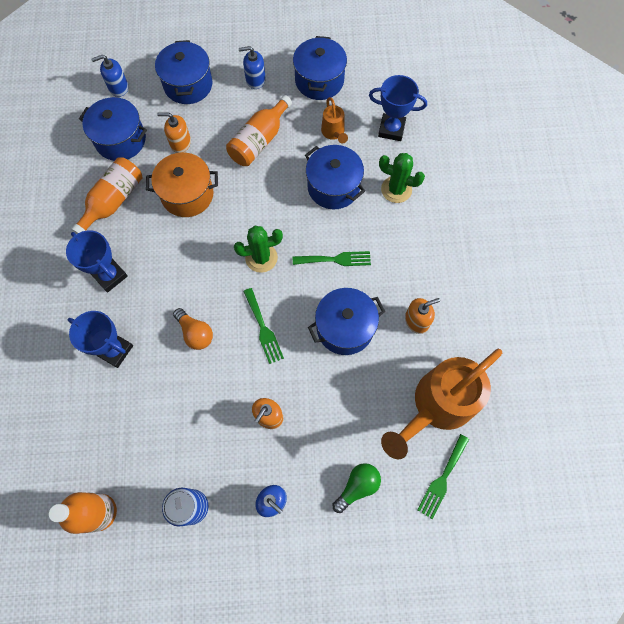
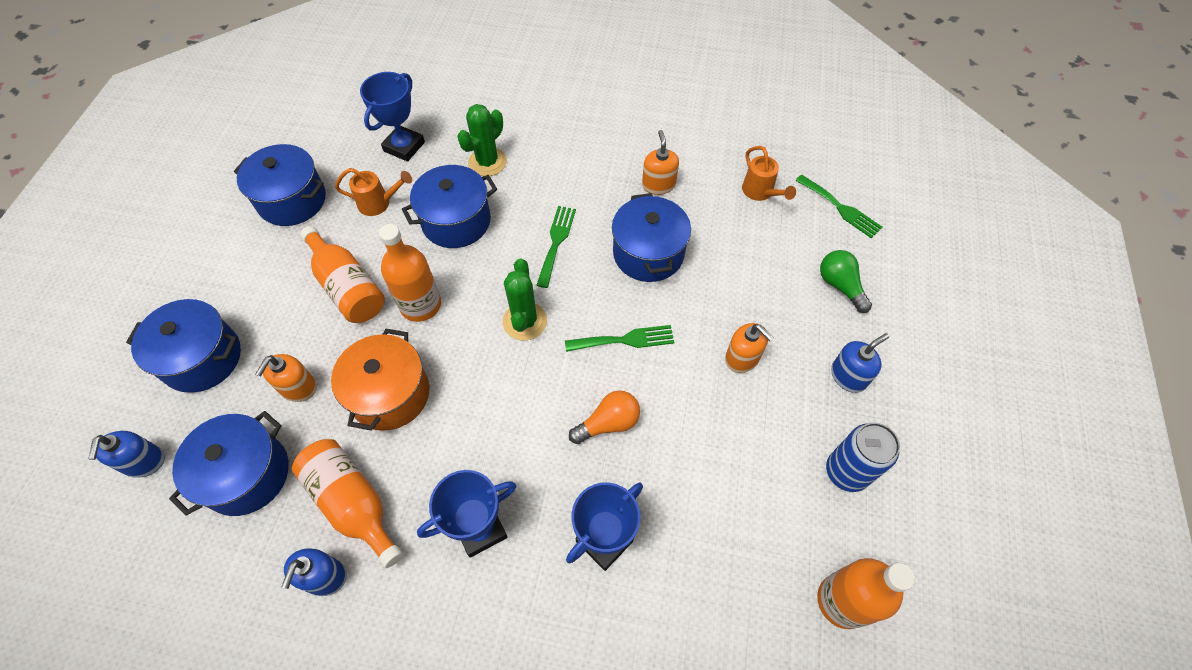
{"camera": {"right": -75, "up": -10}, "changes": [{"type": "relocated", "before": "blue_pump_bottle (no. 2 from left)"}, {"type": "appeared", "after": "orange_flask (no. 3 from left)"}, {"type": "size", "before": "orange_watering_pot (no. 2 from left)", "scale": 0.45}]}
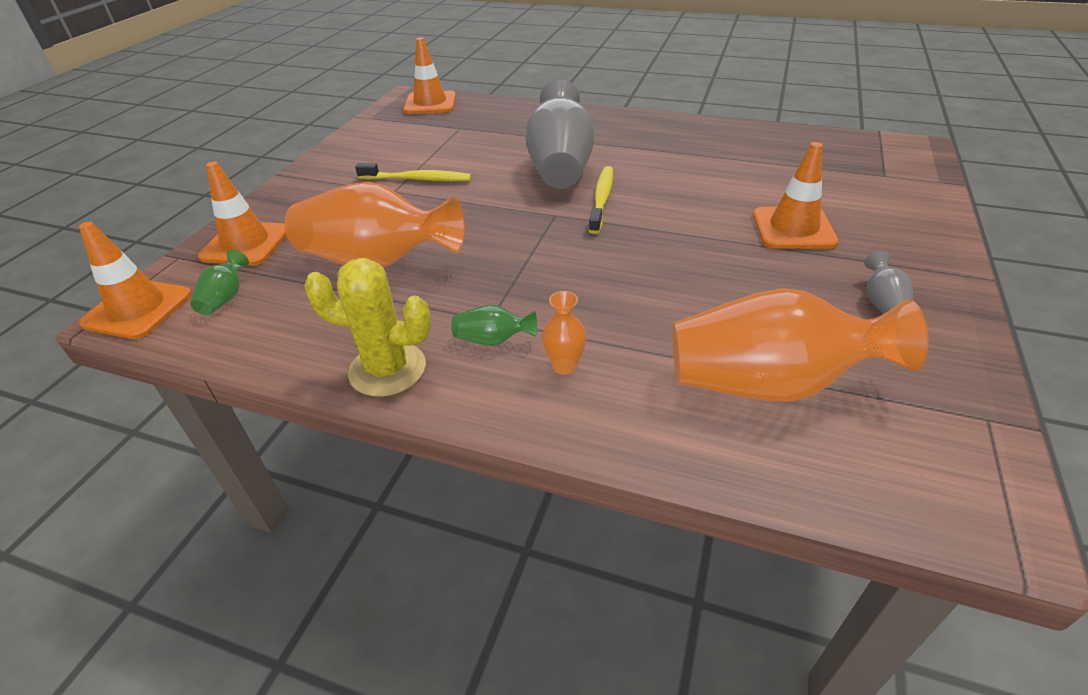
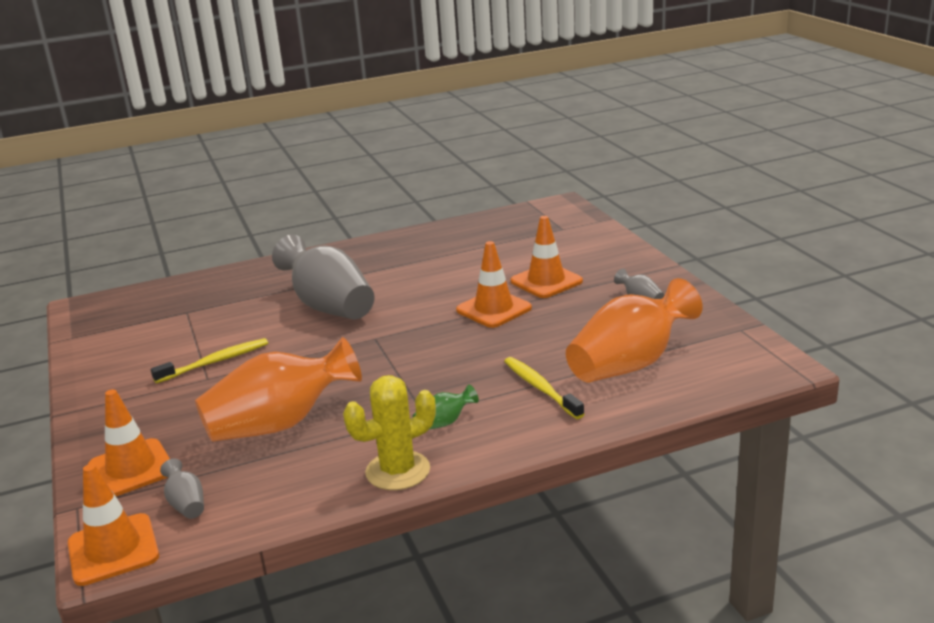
{"camera": {"right": -40, "up": -15}, "changes": [{"type": "colour", "before": "green_flower_vase (no. 1 from left)", "after": "gray_flower_vase (no. 1 from left)"}, {"type": "relocated", "before": "orange_road_cone (no. 3 from left)"}, {"type": "relocated", "before": "bright_yellow_tooth_brush (no. 2 from left)"}, {"type": "missing", "before": "orange_flower_vase (no. 2 from left)"}]}
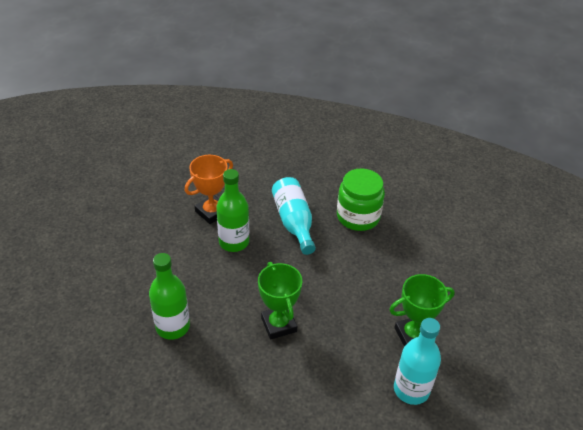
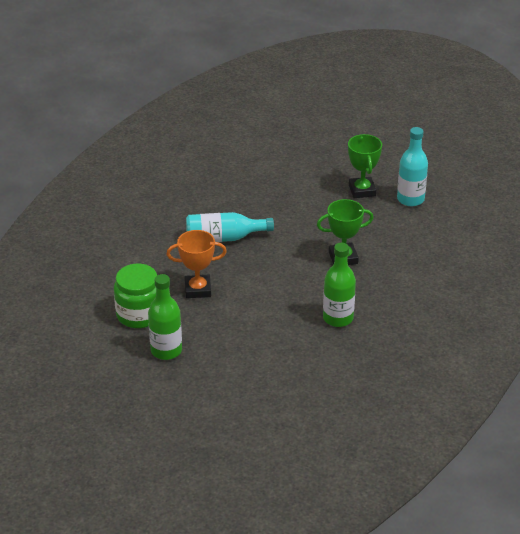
{"camera": {"right": -80, "up": -5}, "changes": [{"type": "relocated", "before": "green_jar"}, {"type": "relocated", "before": "green_flask (no. 2 from left in the first image)", "after": "green_flask (no. 1 from left)"}, {"type": "spun", "before": "orange_trophy", "turn": -60}]}
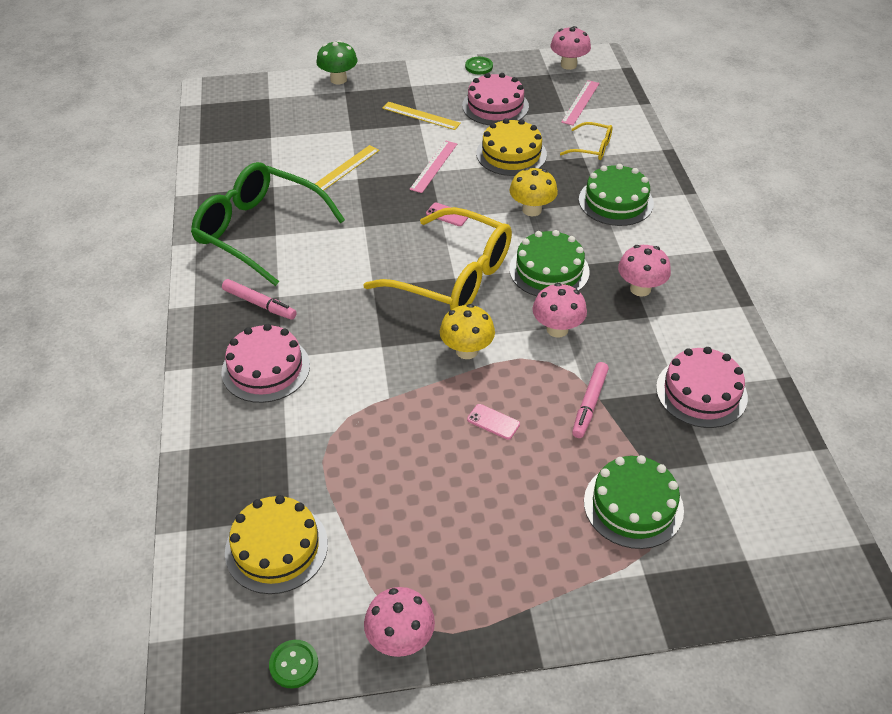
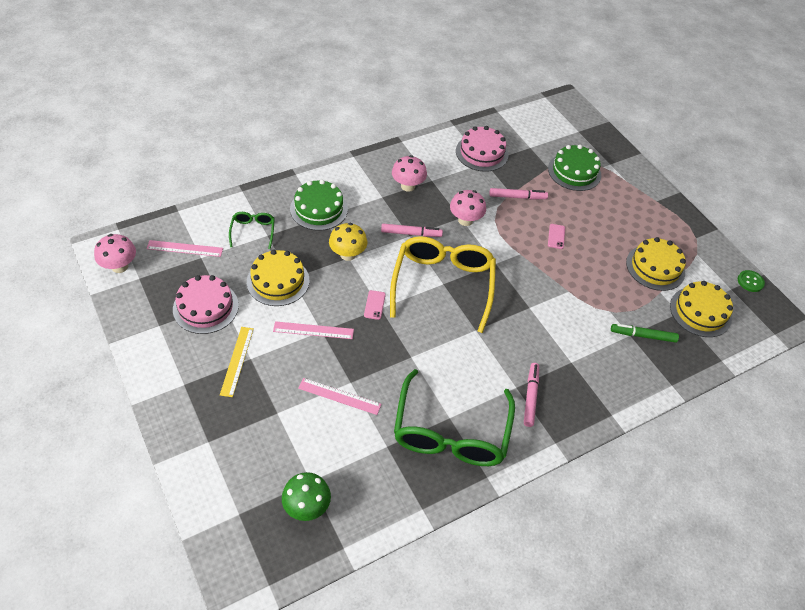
{"camera": {"right": -115, "up": 5}, "changes": [{"type": "colour", "before": "bright_yellow_spectacles (no. 2 from left)", "after": "green_spectacles (no. 1 from left)"}, {"type": "relocated", "before": "green_toadstool"}, {"type": "colour", "before": "bright_yellow_straightedge (no. 1 from left)", "after": "rose-pink_straightedge (no. 3 from left)"}, {"type": "exchanged", "before": "green_cake (no. 1 from left)", "after": "rose-pink_marker_pen (no. 1 from left)"}, {"type": "appeared", "after": "green_marker_pen"}, {"type": "appeared", "after": "bright_yellow_cake (no. 2 from left)"}, {"type": "missing", "before": "rose-pink_cake (no. 1 from left)"}, {"type": "missing", "before": "rose-pink_toadstool (no. 1 from left)"}, {"type": "missing", "before": "bright_yellow_toadstool (no. 1 from left)"}, {"type": "missing", "before": "green_shirt_button (no. 2 from left)"}]}
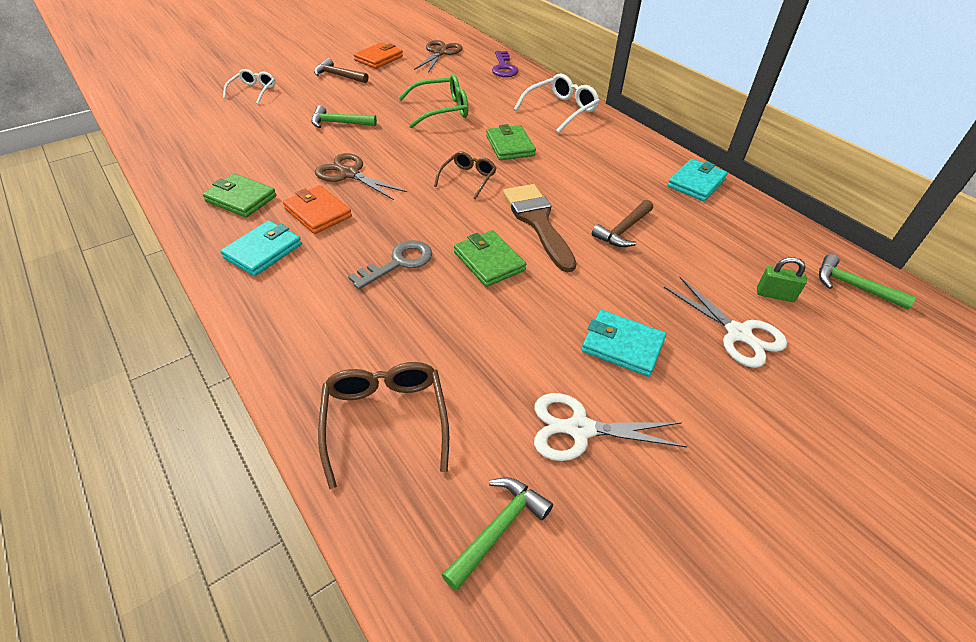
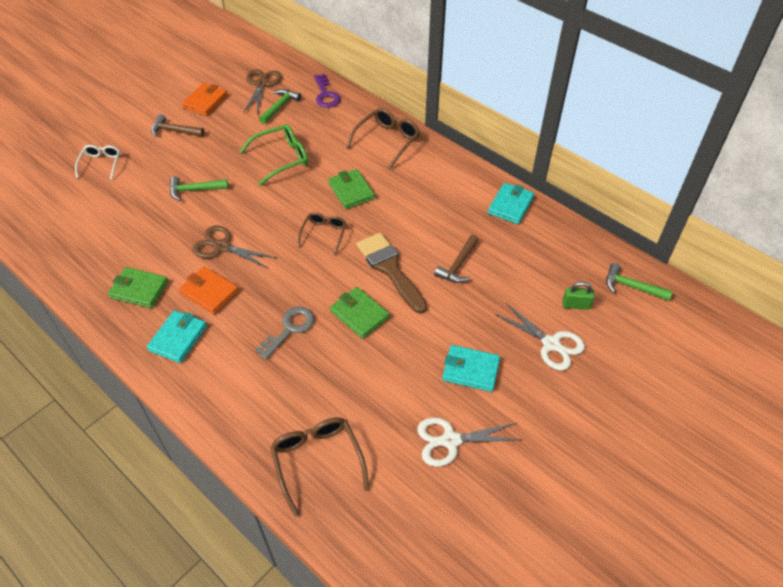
{"camera": {"right": -10, "up": 5}, "changes": [{"type": "relocated", "before": "green_claw_hammer (no. 2 from left)"}, {"type": "colour", "before": "snow-white_spectacles (no. 2 from left)", "after": "dark_brown_spectacles (no. 3 from left)"}]}
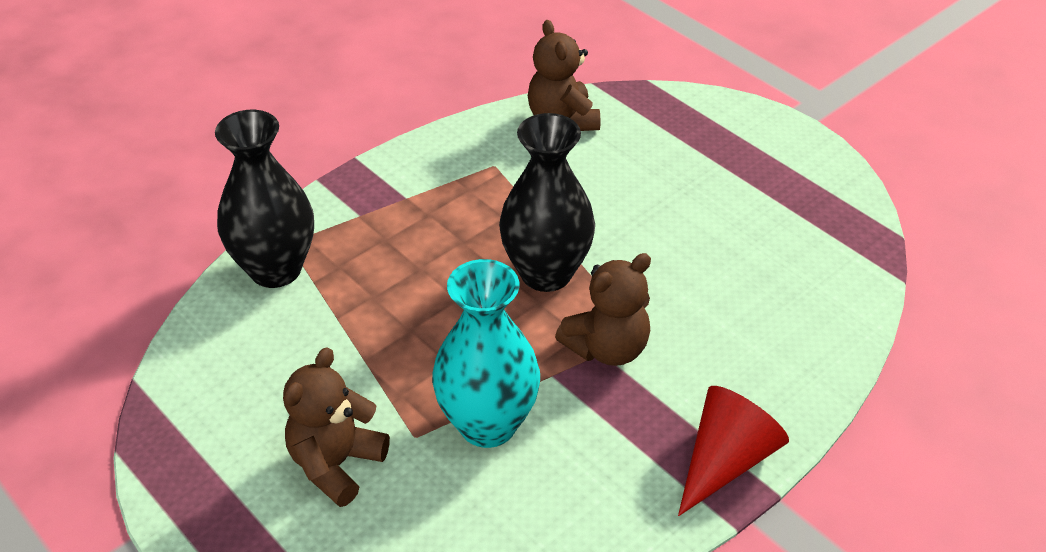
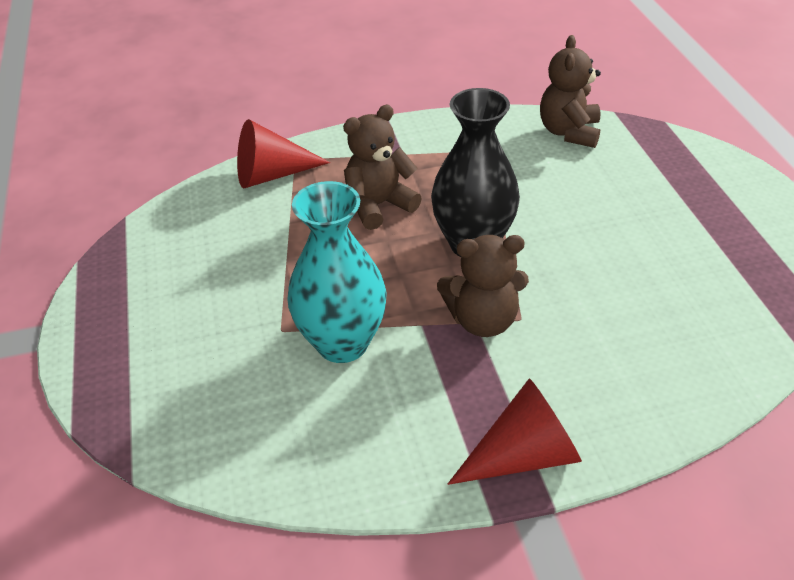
{"camera": {"right": 30, "up": 0}, "changes": [{"type": "exchanged", "before": "black_flower_vase (no. 1 from left)", "after": "crimson_solid_cone (no. 1 from left)"}, {"type": "relocated", "before": "dark_brown_teddy_bear (no. 1 from left)"}]}
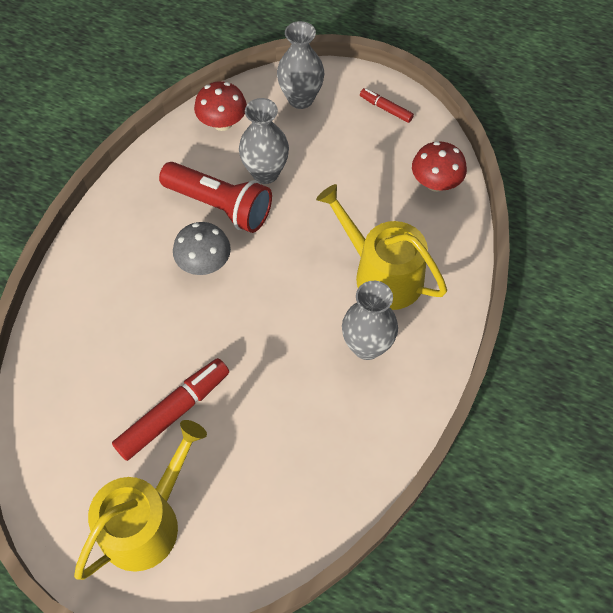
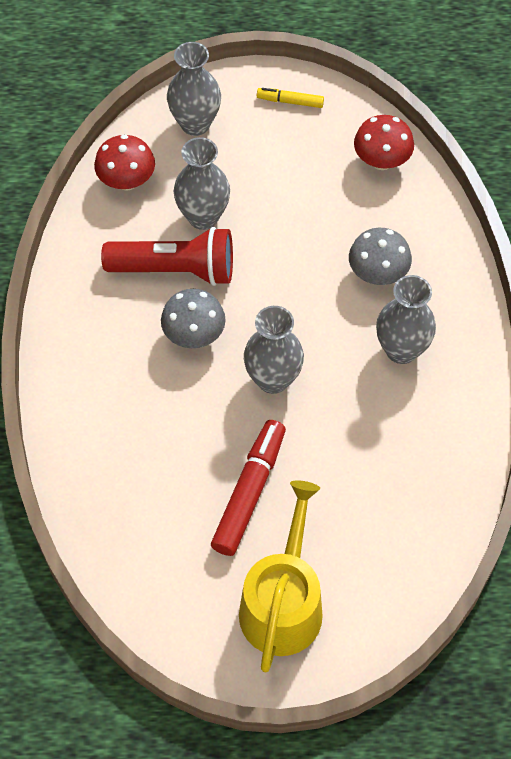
{"camera": {"right": -25, "up": 0}, "changes": [{"type": "appeared", "after": "gray_flower_vase (no. 3 from left)"}, {"type": "colour", "before": "crimson_marker_pen (no. 2 from left)", "after": "bright_yellow_marker_pen"}, {"type": "exchanged", "before": "bright_yellow_watering_pot (no. 2 from left)", "after": "gray_toadstool (no. 2 from left)"}]}
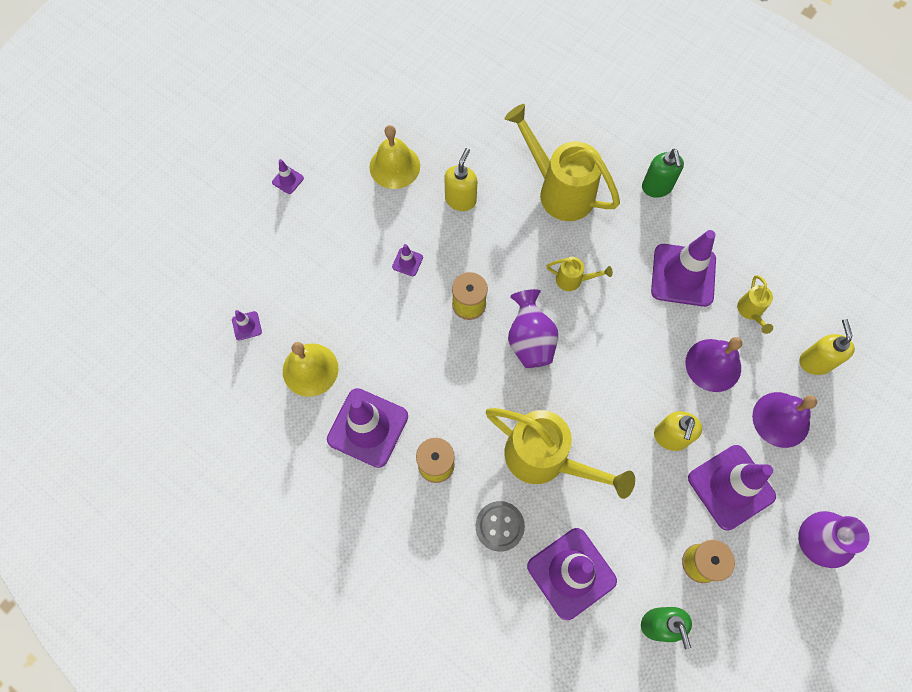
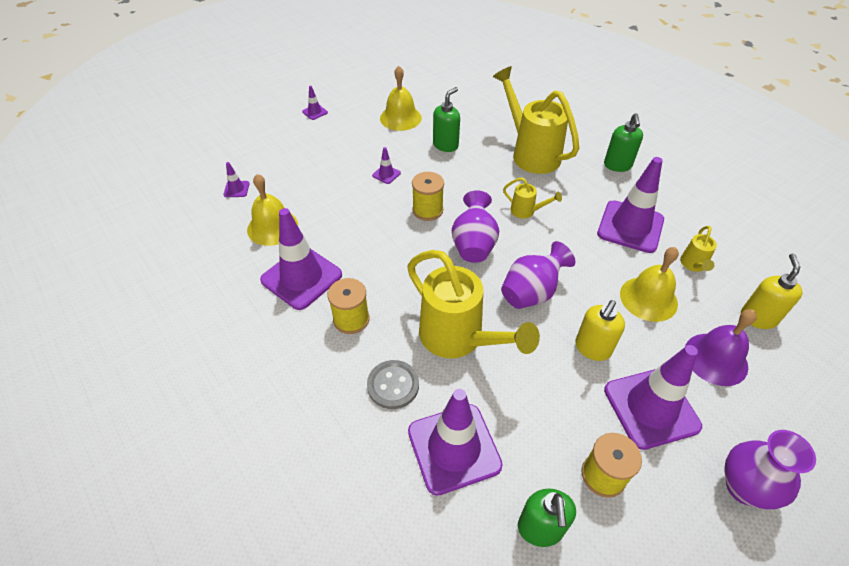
{"camera": {"right": 15, "up": -20}, "changes": [{"type": "colour", "before": "bright_yellow_pump_bottle (no. 1 from left)", "after": "green_pump_bottle (no. 1 from left)"}, {"type": "appeared", "after": "purple_flower_vase (no. 2 from left)"}, {"type": "colour", "before": "purple_school_bell (no. 1 from left)", "after": "bright_yellow_school_bell (no. 3 from left)"}]}
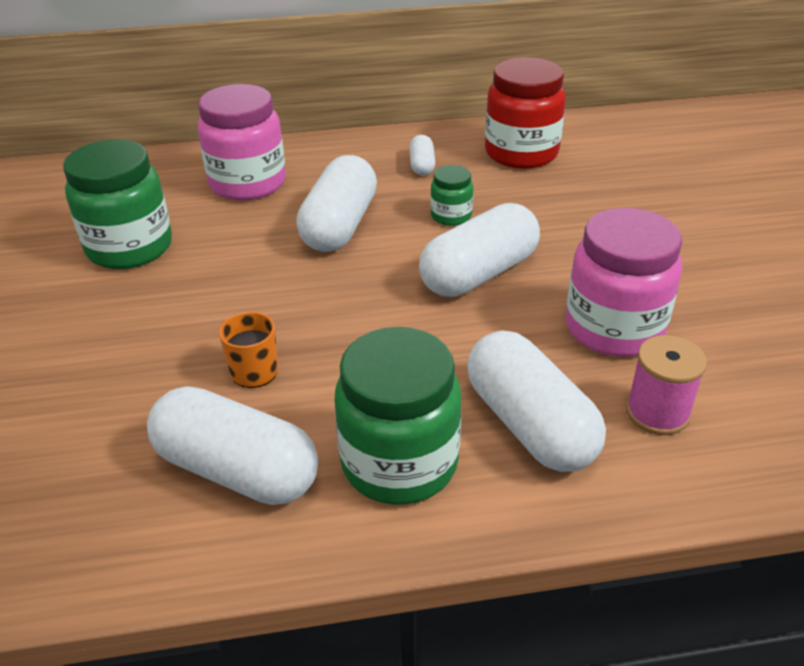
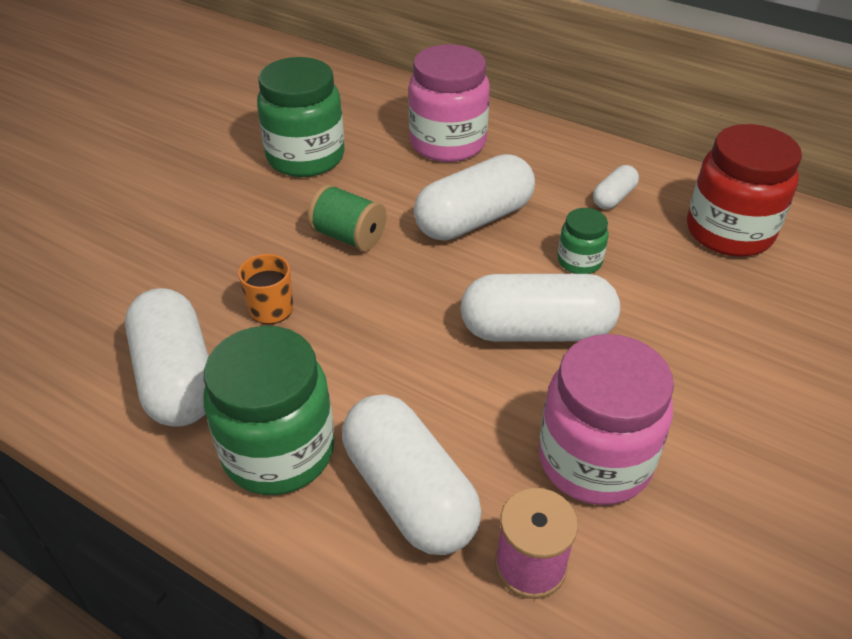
{"camera": {"right": 40, "up": 5}, "changes": [{"type": "appeared", "after": "green_spool"}, {"type": "spun", "before": "snow-white_pill_shape (no. 5 from left in the first image)", "turn": -45}]}
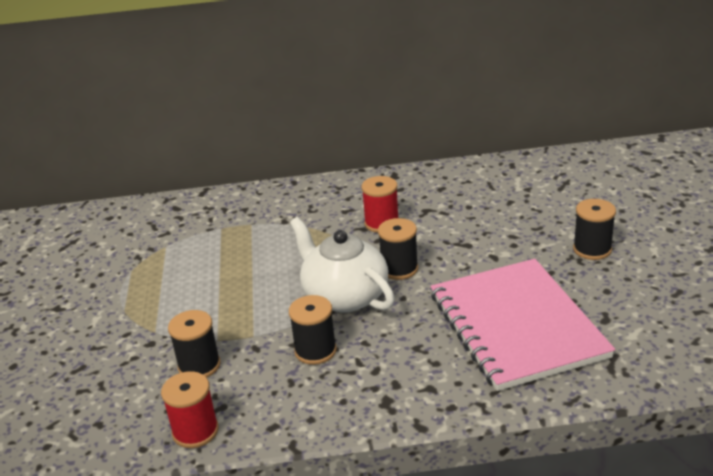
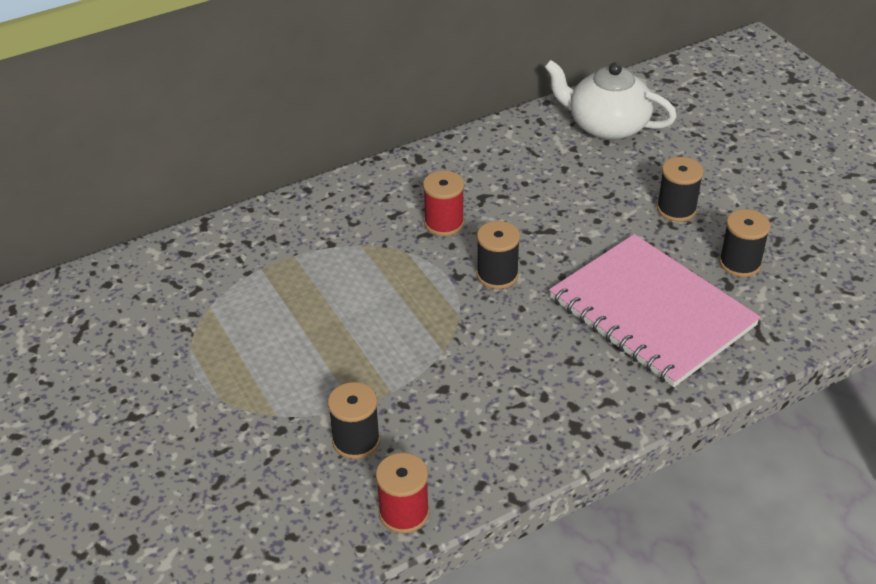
{"camera": {"right": -25, "up": 10}, "changes": [{"type": "relocated", "before": "snow-white_china_teapot"}, {"type": "relocated", "before": "black_spool (no. 2 from left in the first image)", "after": "black_spool (no. 4 from left)"}]}
